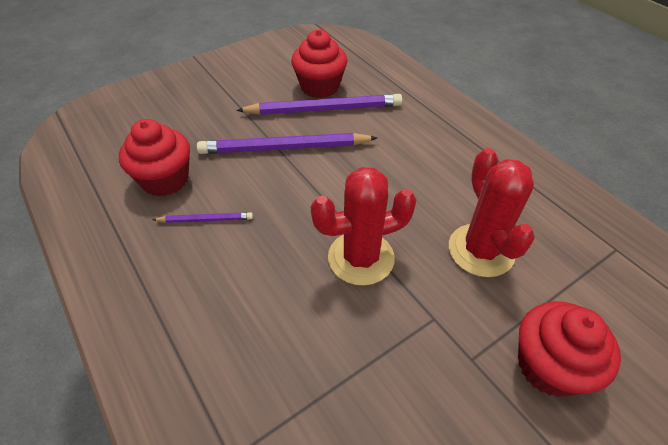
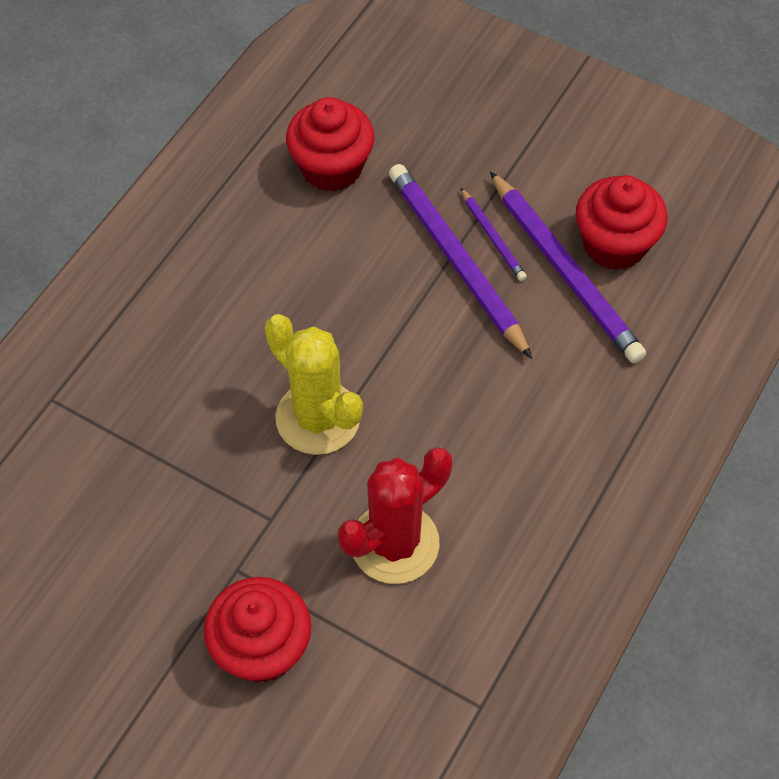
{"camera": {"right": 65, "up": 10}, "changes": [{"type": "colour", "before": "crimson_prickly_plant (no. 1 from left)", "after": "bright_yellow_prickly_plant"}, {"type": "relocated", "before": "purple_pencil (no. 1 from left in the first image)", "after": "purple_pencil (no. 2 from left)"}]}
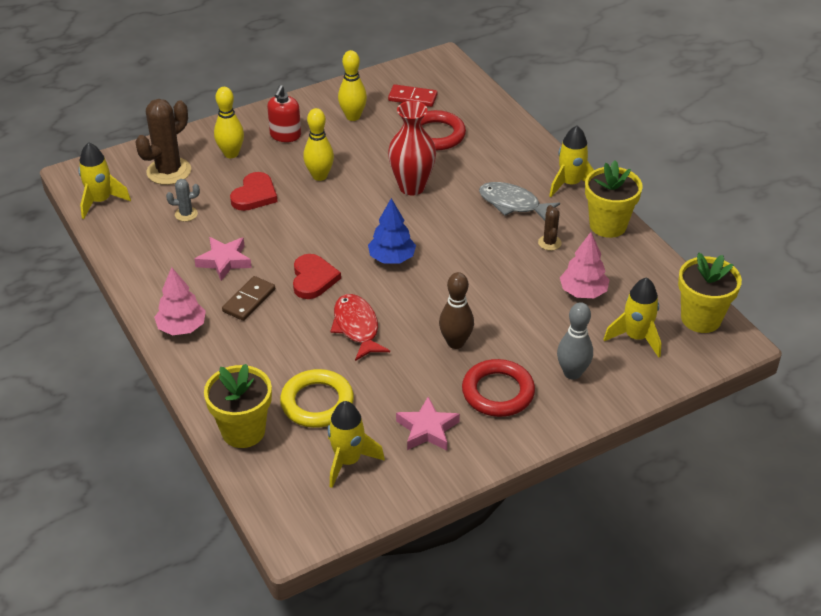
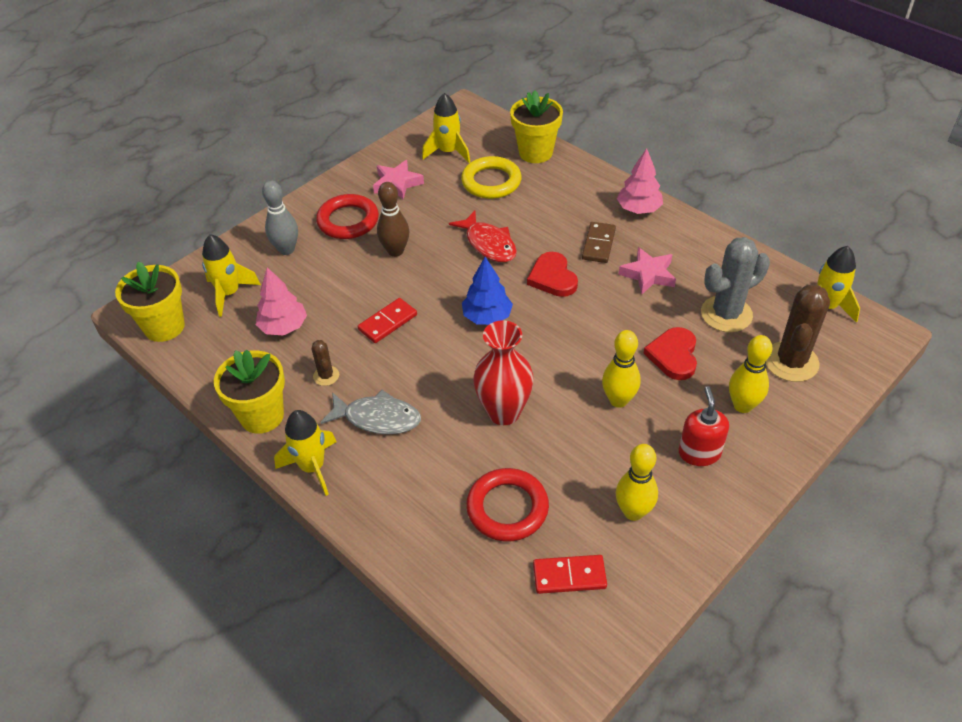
{"camera": {"right": 165, "up": 5}, "changes": [{"type": "appeared", "after": "crimson_domino (no. 1 from left)"}, {"type": "size", "before": "gray_prickly_plant", "scale": 2.02}]}
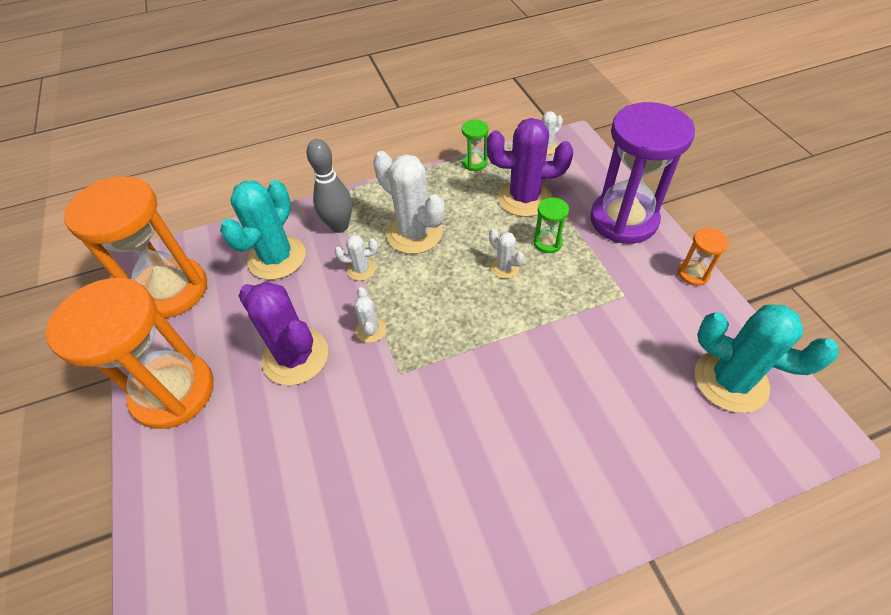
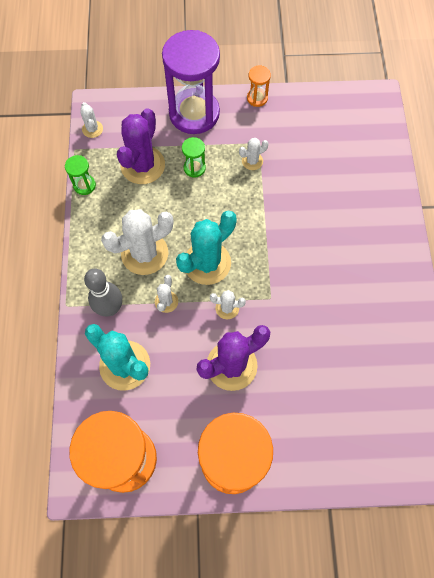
{"camera": {"right": -75, "up": 15}, "changes": [{"type": "relocated", "before": "teal_prickly_plant (no. 2 from left)"}, {"type": "relocated", "before": "snow-white_prickly_plant (no. 4 from left in the first image)", "after": "snow-white_prickly_plant (no. 5 from left)"}]}
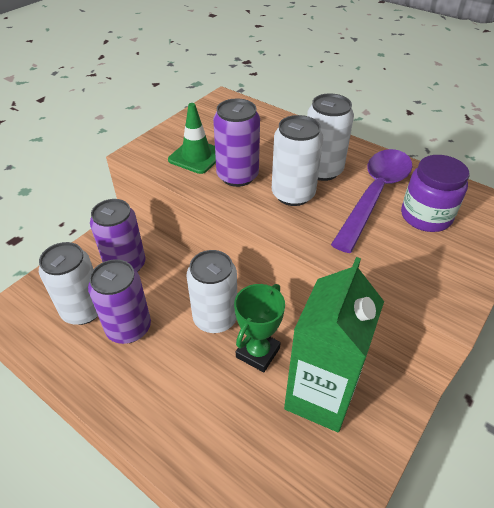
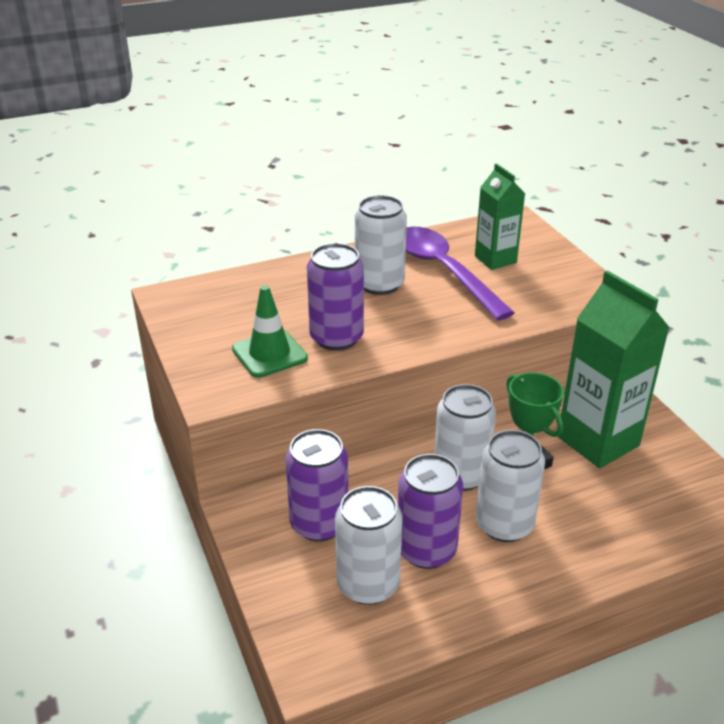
{"camera": {"right": -60, "up": -10}, "changes": [{"type": "exchanged", "before": "purple_jar", "after": "green_milk_carton (no. 1 from left)"}, {"type": "relocated", "before": "snow-white_can (no. 3 from left in the first image)", "after": "snow-white_can (no. 4 from left)"}]}
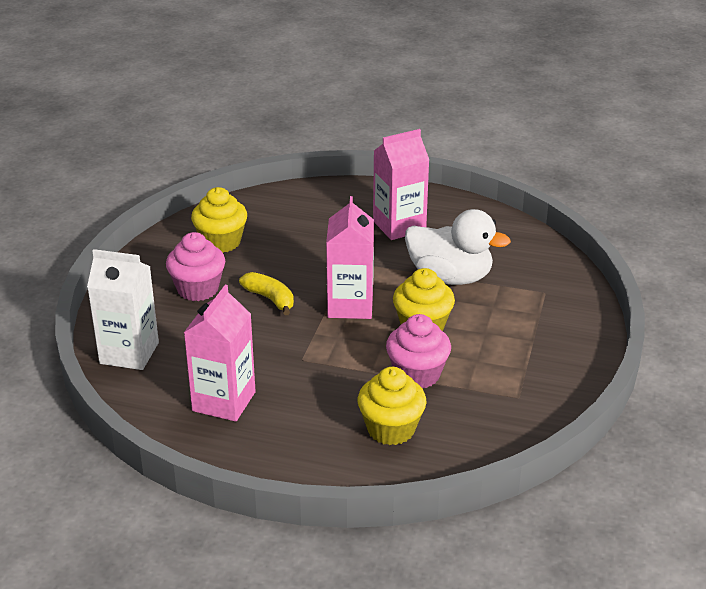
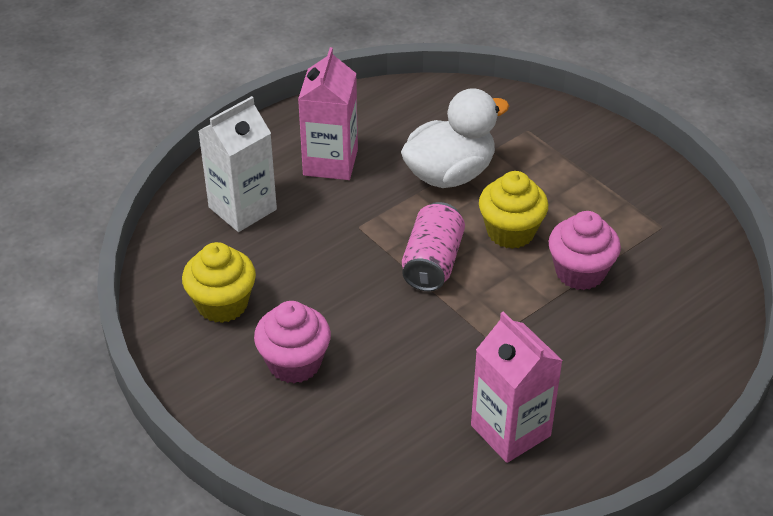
{"camera": {"right": -55, "up": 10}, "changes": [{"type": "relocated", "before": "snow-white_milk_carton"}, {"type": "exchanged", "before": "rose-pink_milk_carton (no. 2 from left)", "after": "rose-pink_can"}, {"type": "missing", "before": "bright_yellow_banana_fruit"}, {"type": "missing", "before": "bright_yellow_fairy_cake (no. 2 from left)"}]}
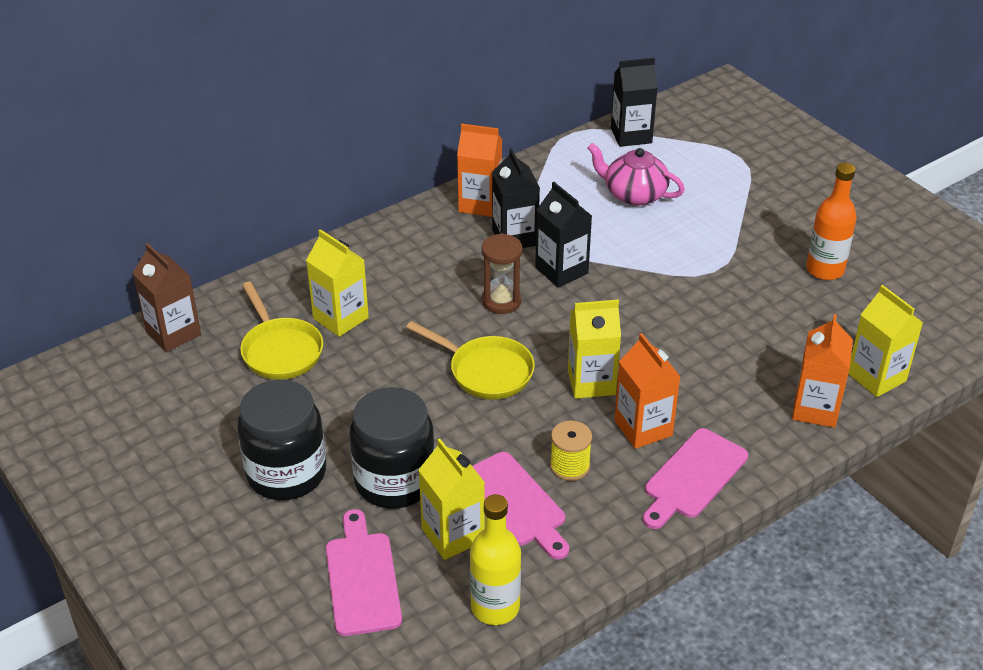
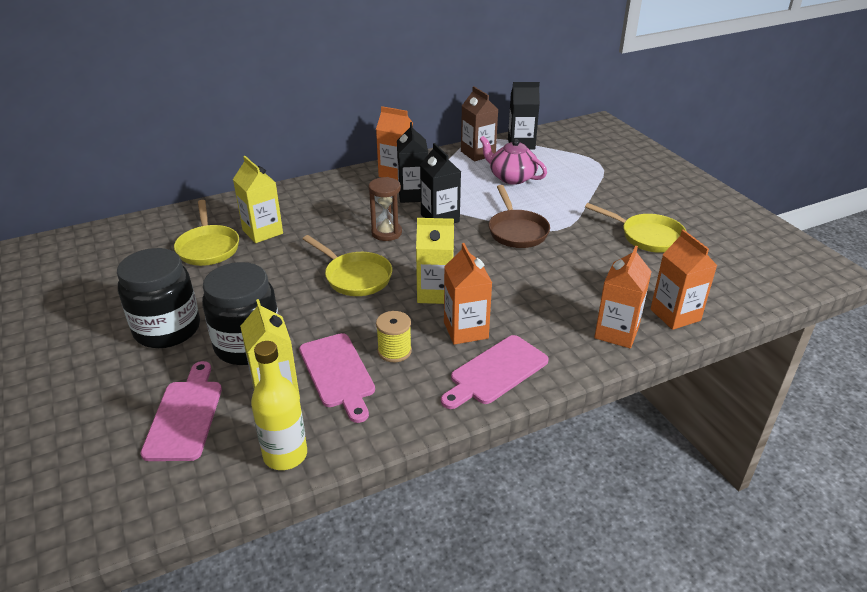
{"camera": {"right": 10, "up": -5}, "changes": [{"type": "relocated", "before": "dark_brown_milk_carton"}, {"type": "appeared", "after": "dark_brown_frying_pan"}, {"type": "exchanged", "before": "orange_flask", "after": "bright_yellow_frying_pan (no. 3 from left)"}, {"type": "colour", "before": "bright_yellow_milk_carton (no. 4 from left)", "after": "orange_milk_carton (no. 4 from left)"}]}
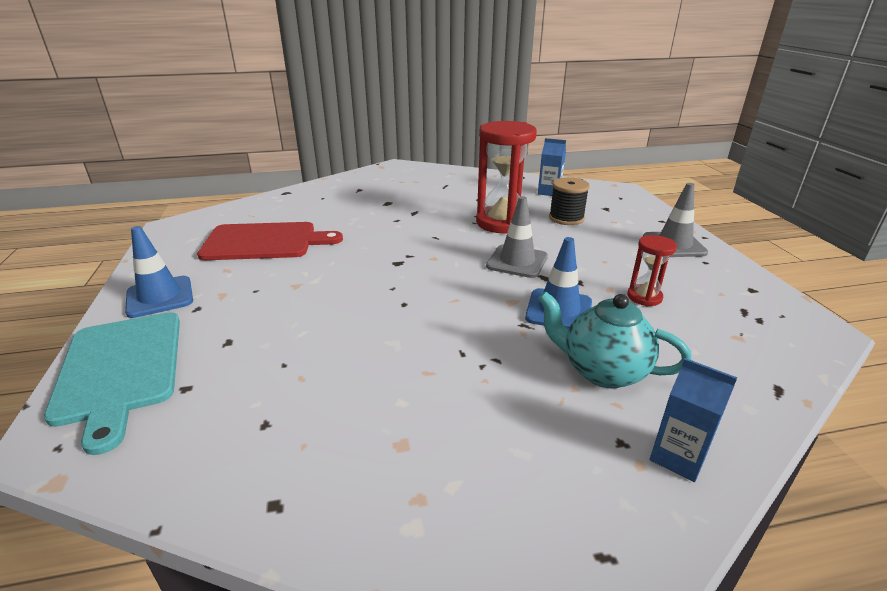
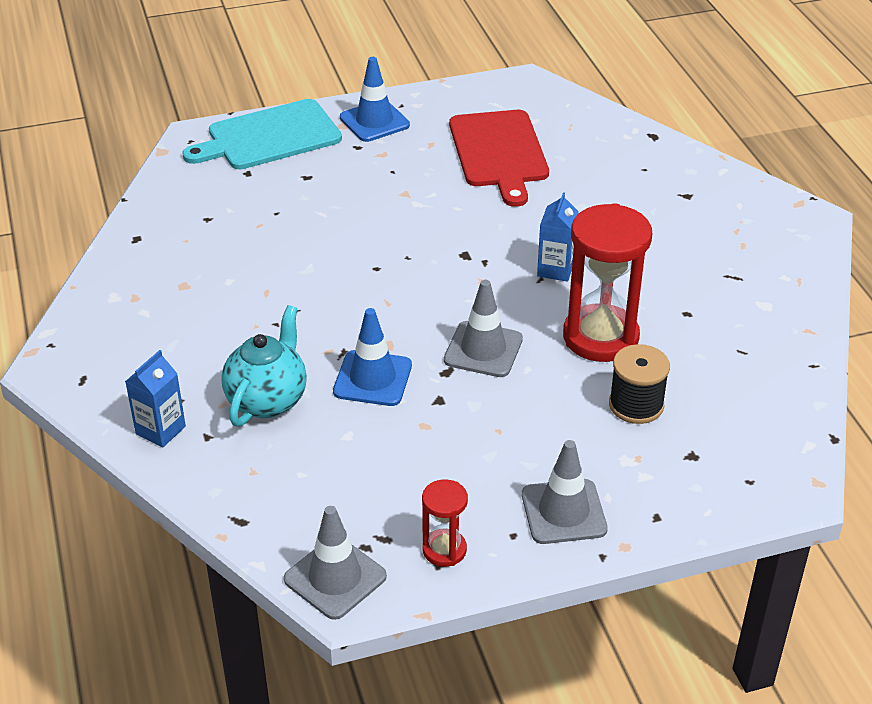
{"camera": {"right": 85, "up": 10}, "changes": [{"type": "appeared", "after": "gray_road_cone (no. 1 from left)"}, {"type": "relocated", "before": "crimson_sandglass (no. 2 from left in the first image)", "after": "crimson_sandglass (no. 1 from left)"}, {"type": "relocated", "before": "blue_milk_carton (no. 1 from left in the first image)", "after": "blue_milk_carton (no. 2 from left)"}]}
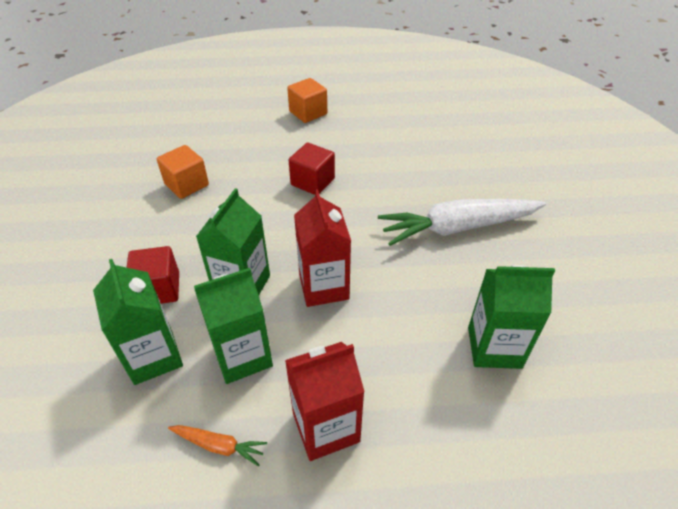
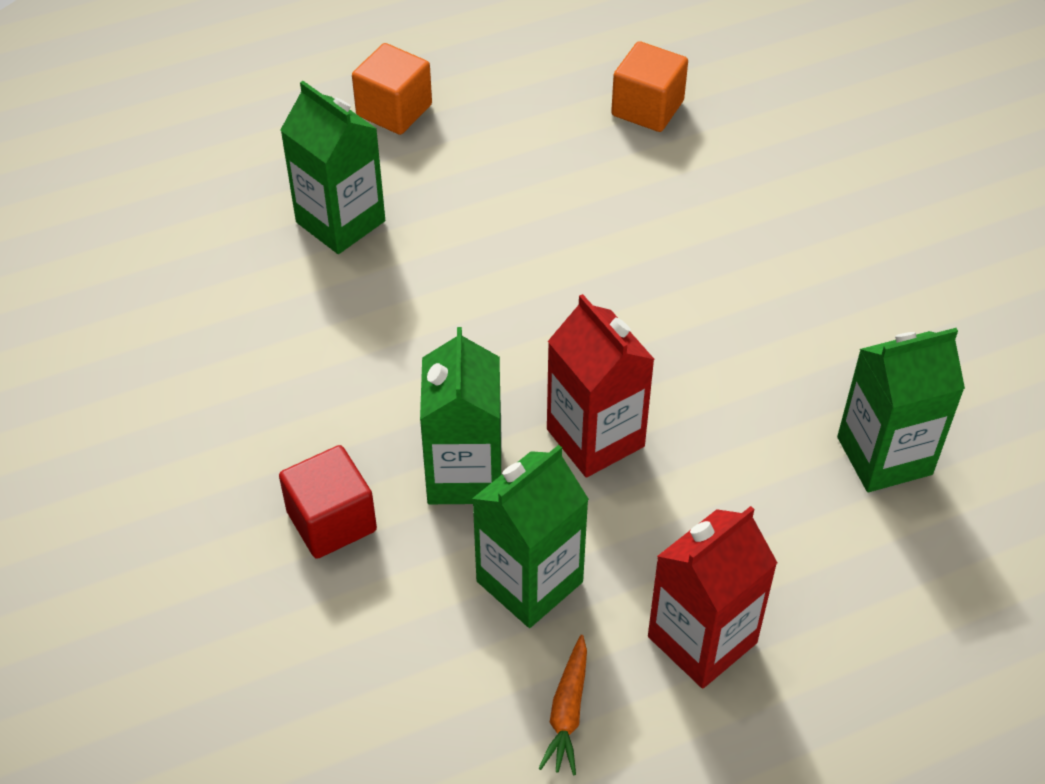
{"camera": {"right": -20, "up": 5}, "changes": [{"type": "relocated", "before": "green_milk_carton (no. 1 from left)"}, {"type": "spun", "before": "orange_root_vegetable", "turn": 105}, {"type": "relocated", "before": "orange_solid_cube (no. 1 from left in the first image)", "after": "orange_solid_cube (no. 2 from left)"}, {"type": "missing", "before": "crimson_solid_cube (no. 2 from left)"}, {"type": "missing", "before": "snow-white_root_vegetable"}]}
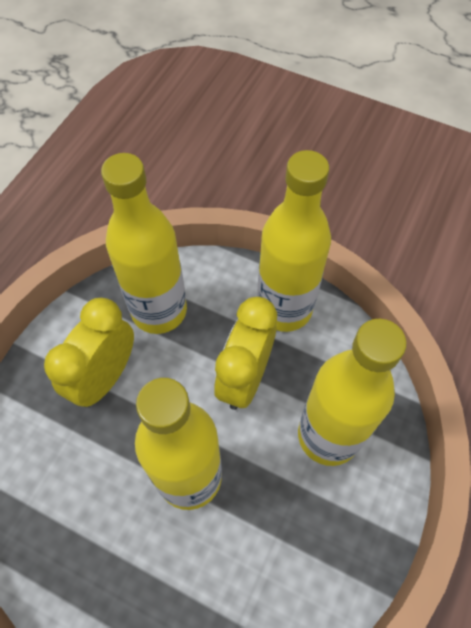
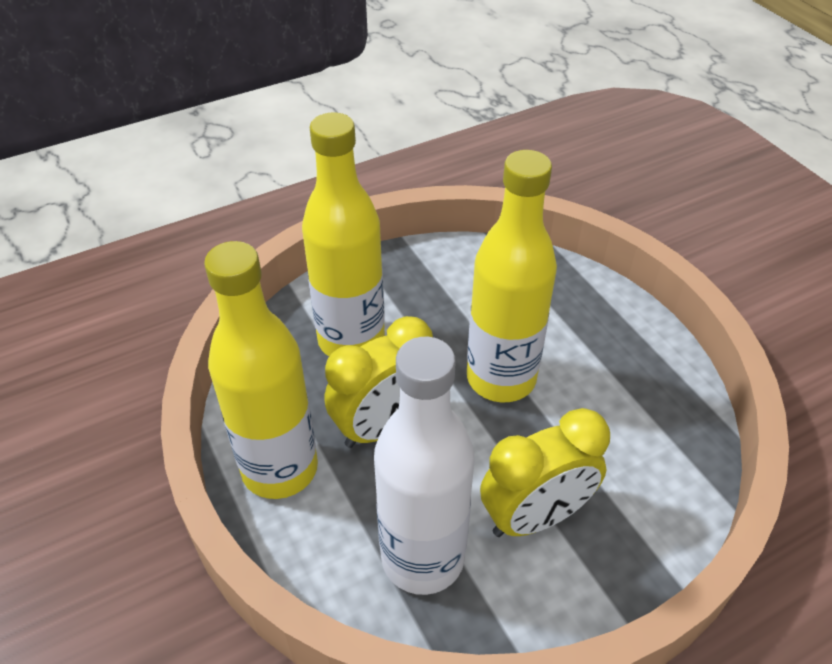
{"camera": {"right": -145, "up": -15}, "changes": [{"type": "colour", "before": "bright_yellow_flask (no. 1 from left)", "after": "snow-white_flask"}]}
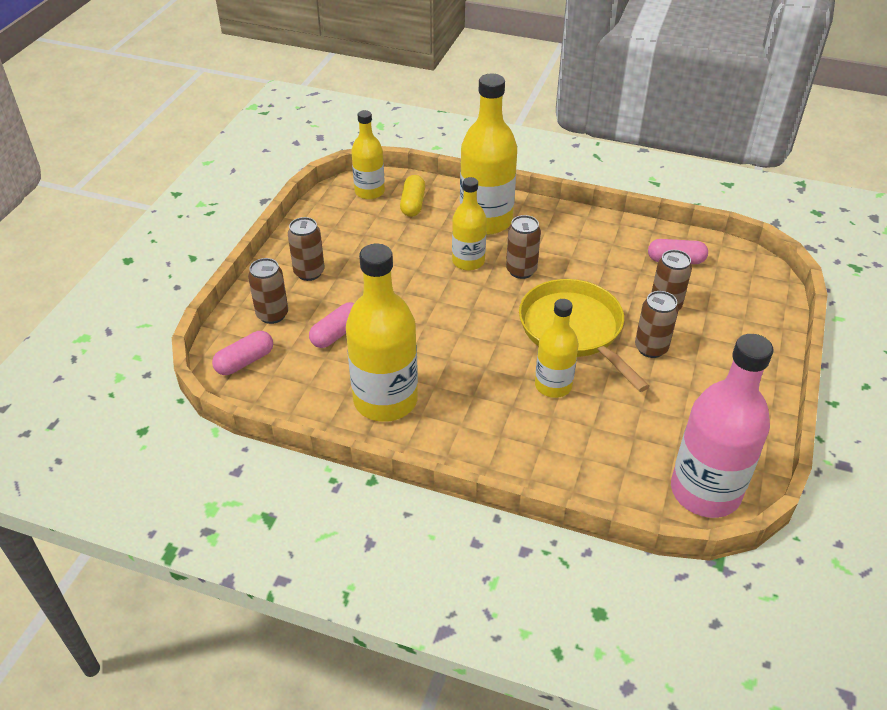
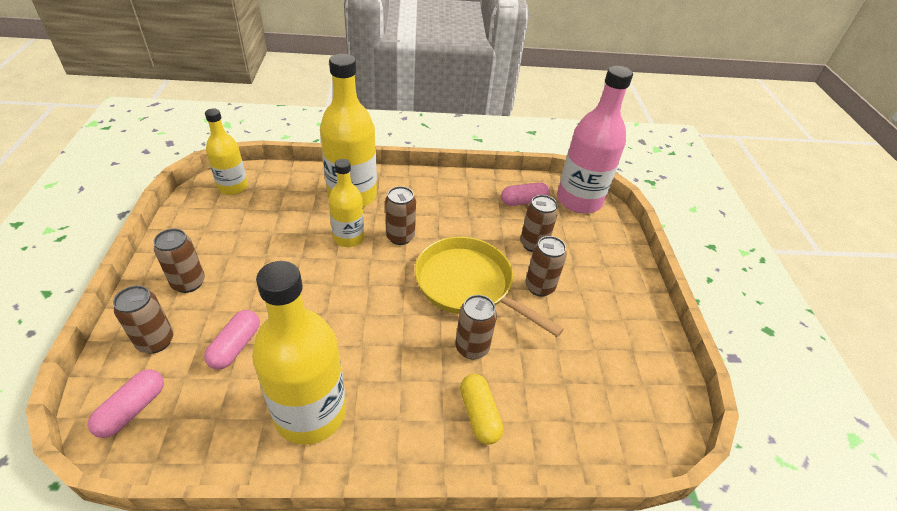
{"camera": {"right": -25, "up": 0}, "changes": [{"type": "exchanged", "before": "bright_yellow_flask (no. 5 from left)", "after": "dark_brown_can (no. 4 from left)"}, {"type": "relocated", "before": "bright_yellow_pill_shape"}, {"type": "relocated", "before": "rose-pink_flask"}]}
